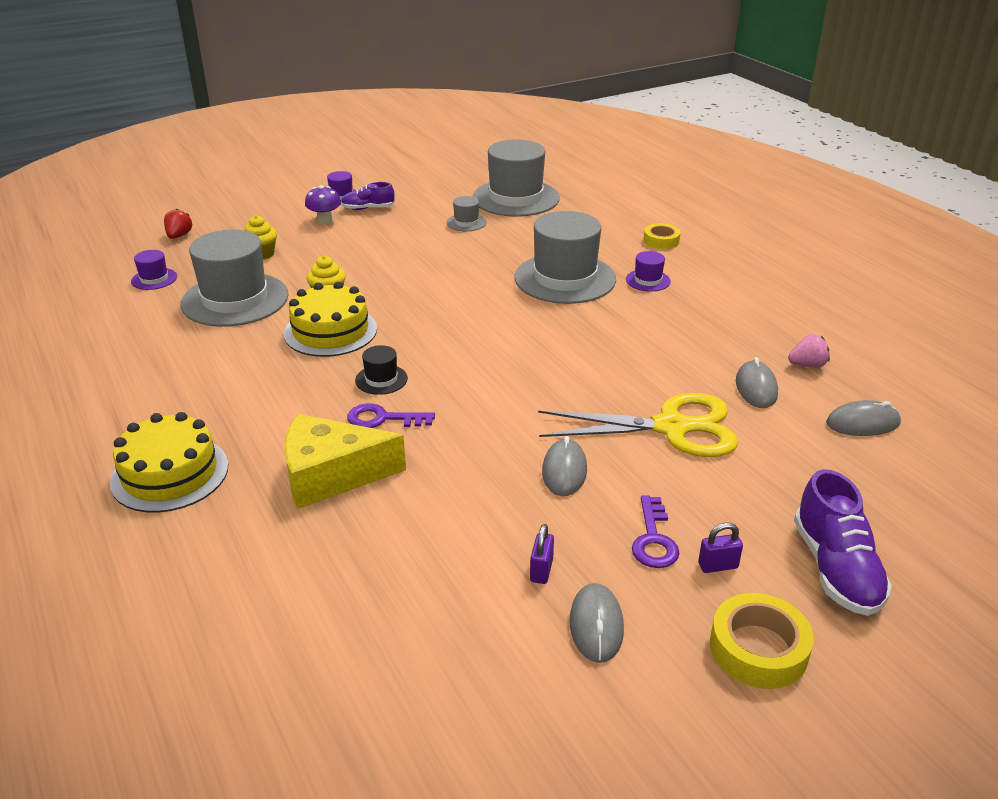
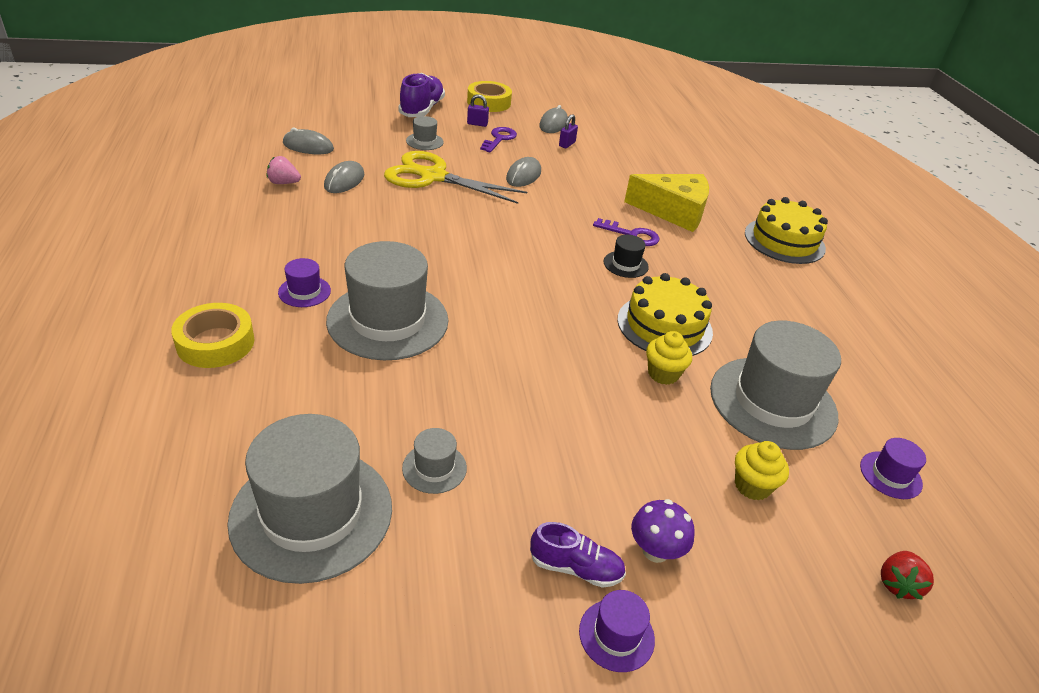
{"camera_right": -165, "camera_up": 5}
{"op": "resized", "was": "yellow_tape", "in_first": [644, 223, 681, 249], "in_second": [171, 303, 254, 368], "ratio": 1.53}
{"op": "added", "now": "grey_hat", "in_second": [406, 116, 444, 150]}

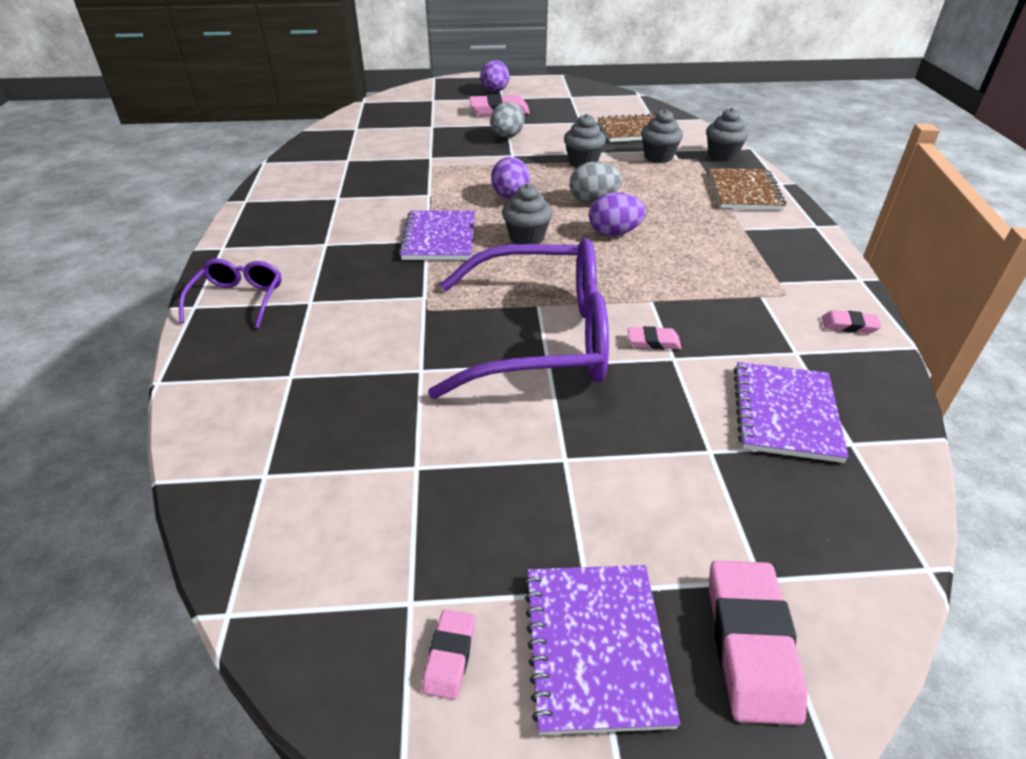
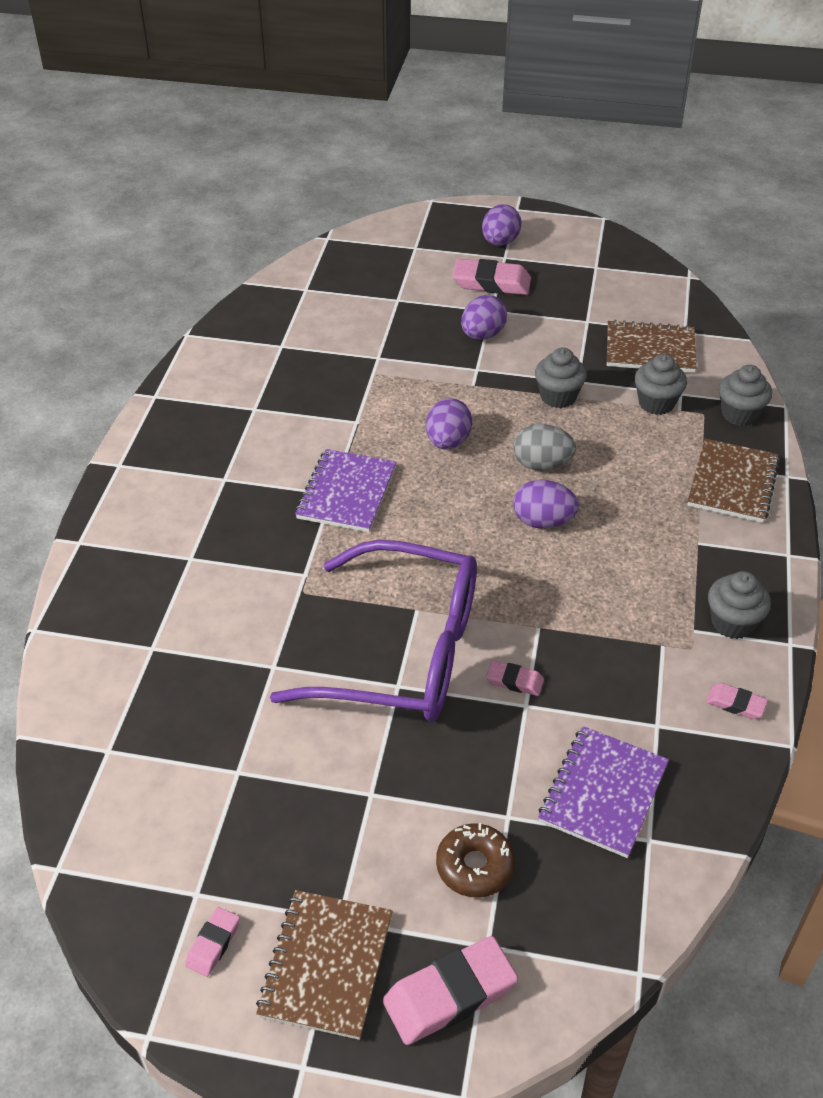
{"camera_right": 15, "camera_up": 5}
{"op": "recoloured", "was": "grey_egg", "now": "purple_egg", "in_first": [490, 102, 525, 138], "in_second": [461, 295, 507, 340]}
{"op": "moved", "was": "grey_cupcake", "in_first": [502, 183, 553, 244], "in_second": [708, 571, 771, 639]}
{"op": "removed", "was": "purple_glasses", "in_first": [179, 259, 282, 328]}
{"op": "turned", "was": "pink_eraser", "in_first": [709, 560, 807, 725], "in_second": [383, 936, 518, 1045], "clockwise": 45}
{"op": "recoloured", "was": "purple_notebook", "now": "brown_notebook", "in_first": [524, 565, 680, 735], "in_second": [256, 890, 393, 1040]}
{"op": "added", "now": "brown_donut", "in_second": [436, 823, 515, 898]}

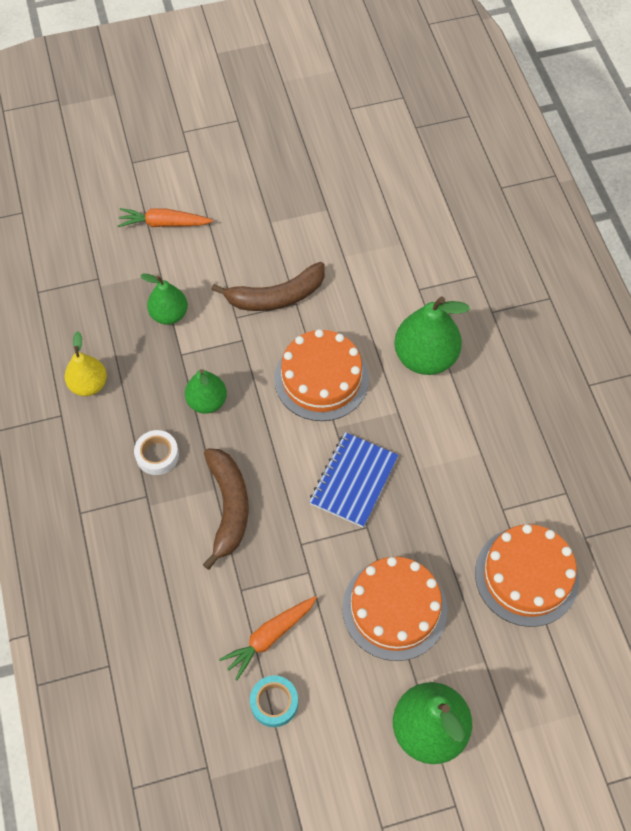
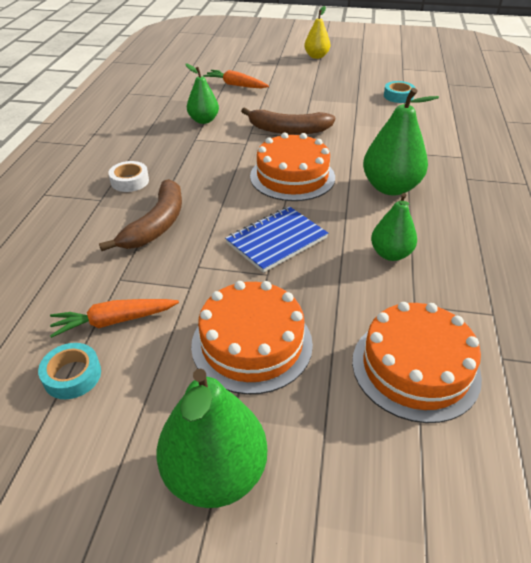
{"camera_right": 25, "camera_up": -20}
{"op": "moved", "was": "yellow_pear", "in_first": [65, 331, 107, 396], "in_second": [304, 6, 330, 59]}
{"op": "moved", "was": "green_pear", "in_first": [185, 369, 227, 414], "in_second": [371, 193, 417, 261]}
{"op": "added", "now": "turquoise_tape", "in_second": [384, 81, 415, 103]}

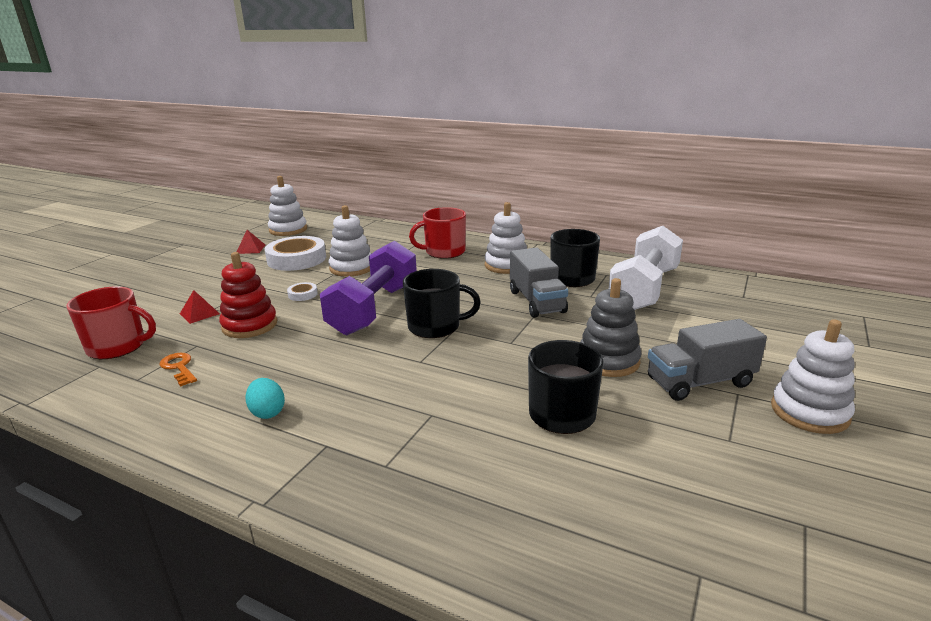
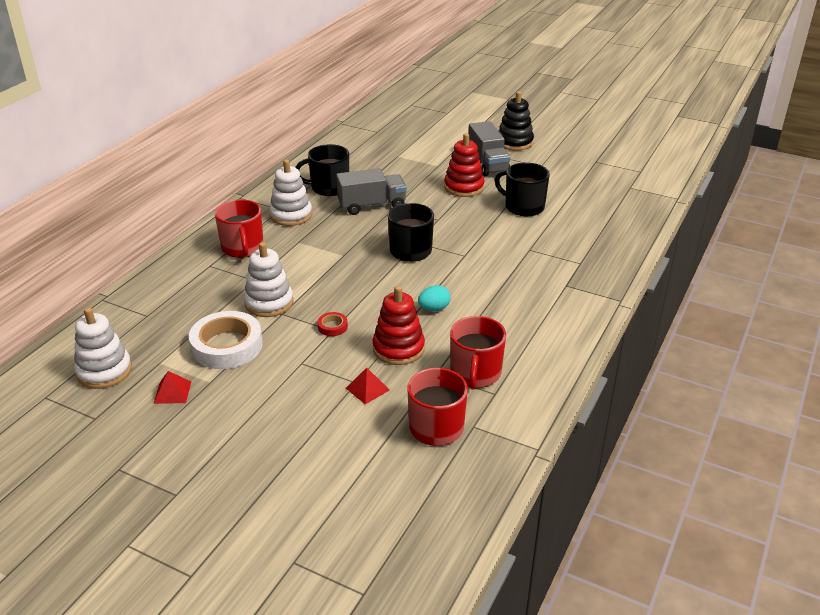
{"camera_right": -90, "camera_up": 10}
{"op": "removed", "was": "white_dumbbell", "in_first": [609, 226, 683, 310]}
{"op": "removed", "was": "purple_dumbbell", "in_first": [320, 241, 417, 335]}
{"op": "recoloured", "was": "grey_stacking_toy", "now": "red_stacking_toy", "in_first": [580, 278, 642, 377], "in_second": [444, 133, 485, 197]}
{"op": "recoloured", "was": "white_tape", "now": "red_tape", "in_first": [287, 282, 318, 301], "in_second": [317, 312, 348, 336]}
{"op": "recoloured", "was": "white_stacking_toy", "now": "black_stacking_toy", "in_first": [771, 319, 855, 434], "in_second": [499, 91, 534, 151]}
{"op": "replaced", "was": "orange_key", "now": "red_mug", "in_first": [160, 353, 197, 387], "in_second": [450, 316, 506, 390]}
{"op": "moved", "was": "turquoise_egg", "in_first": [246, 378, 285, 419], "in_second": [418, 285, 451, 311]}

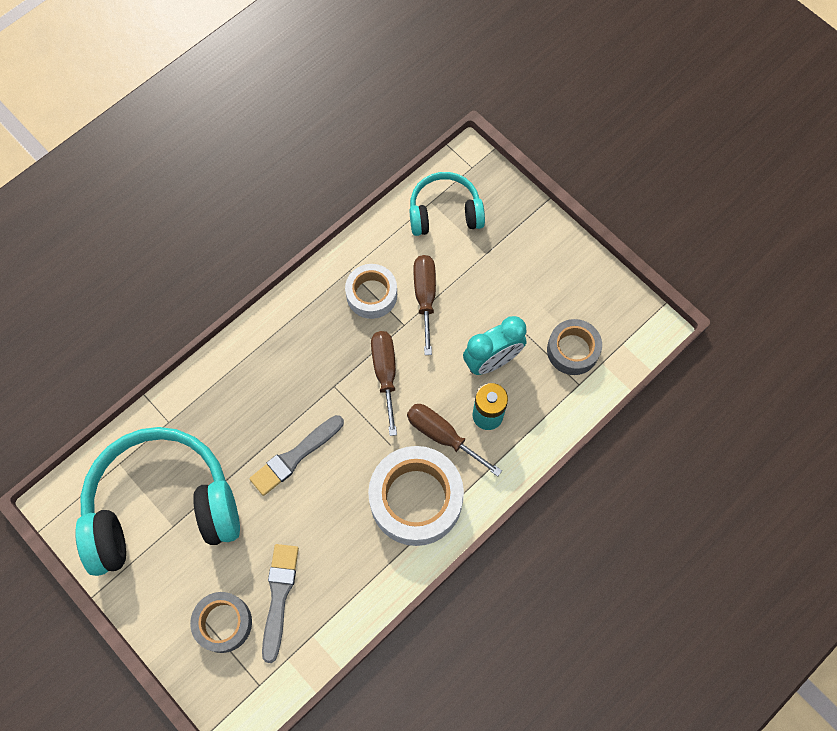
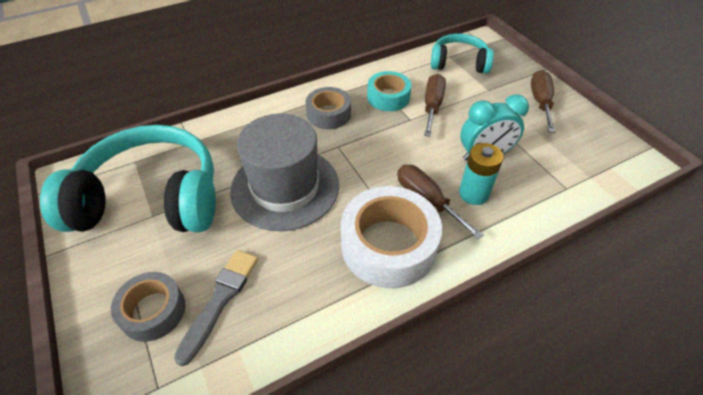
{"camera_right": 15, "camera_up": -20}
{"op": "recoloured", "was": "white_tape", "now": "turquoise_tape", "in_first": [345, 264, 397, 319], "in_second": [367, 71, 411, 111]}
{"op": "moved", "was": "grey_tape", "in_first": [547, 319, 602, 375], "in_second": [306, 87, 351, 129]}
{"op": "moved", "was": "brown_screwdriver", "in_first": [371, 331, 397, 436], "in_second": [531, 70, 555, 133]}
{"op": "replaced", "was": "grey_brush", "now": "grey_hat", "in_first": [249, 415, 344, 496], "in_second": [230, 113, 339, 231]}

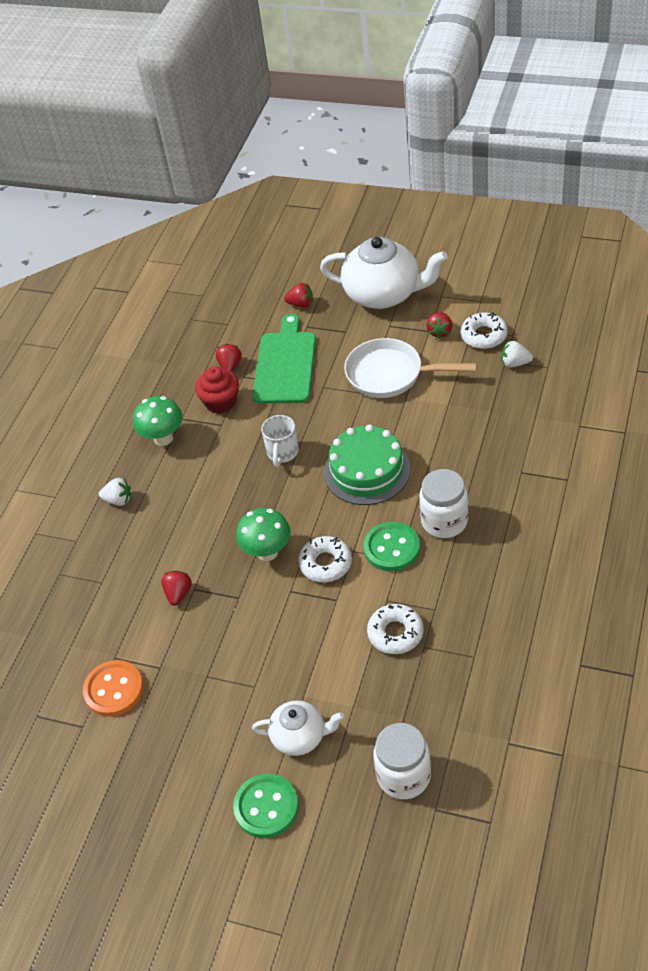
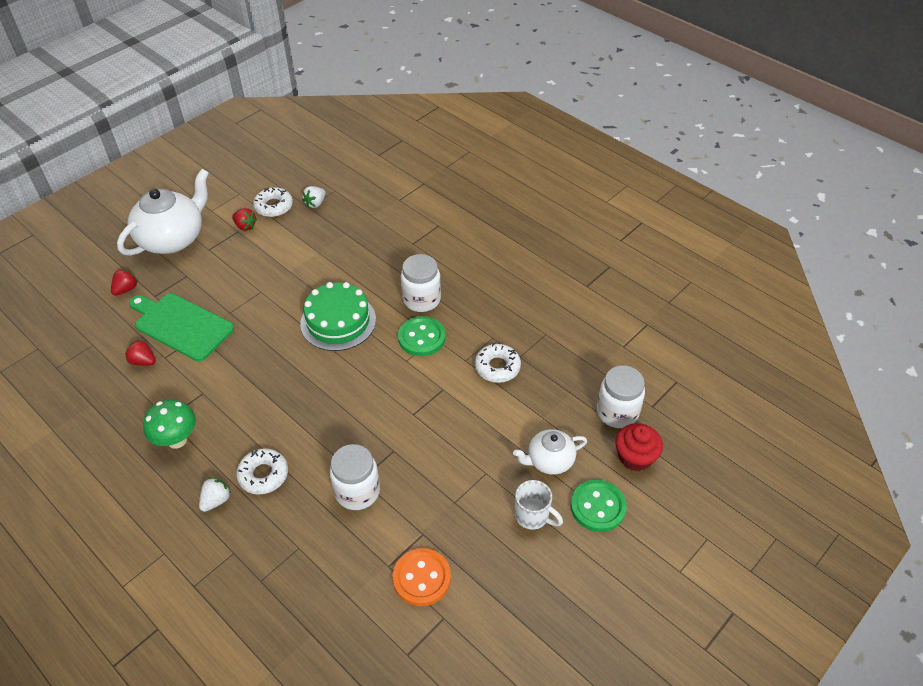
{"camera_right": -70, "camera_up": 0}
{"op": "removed", "was": "white_pan", "in_first": [344, 338, 477, 398]}
{"op": "moved", "was": "red_cupcake", "in_first": [195, 366, 239, 414], "in_second": [615, 423, 663, 471]}
{"op": "moved", "was": "white_mug", "in_first": [261, 415, 299, 467], "in_second": [515, 480, 563, 530]}
{"op": "removed", "was": "green_mushroom", "in_first": [236, 508, 291, 561]}
{"op": "moved", "was": "white_donut", "in_first": [298, 536, 352, 582], "in_second": [236, 448, 288, 495]}
{"op": "replaced", "was": "red_strawberry", "now": "white_jar", "in_first": [161, 570, 192, 606], "in_second": [330, 444, 380, 510]}
{"op": "turned", "was": "white_teapot", "in_first": [252, 701, 344, 756], "in_second": [513, 429, 587, 475], "clockwise": -135}

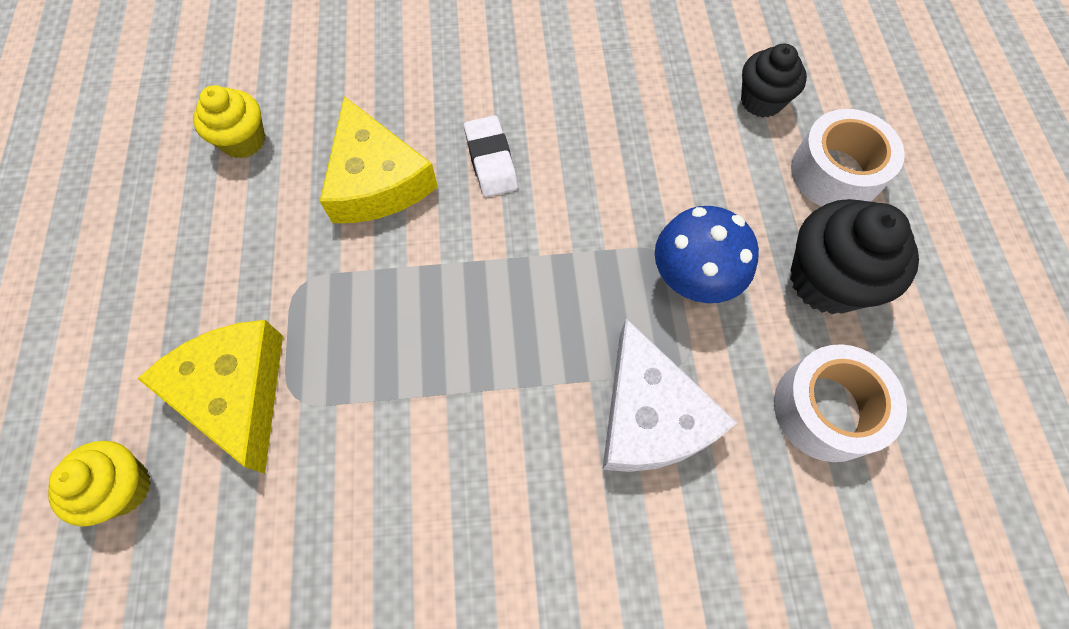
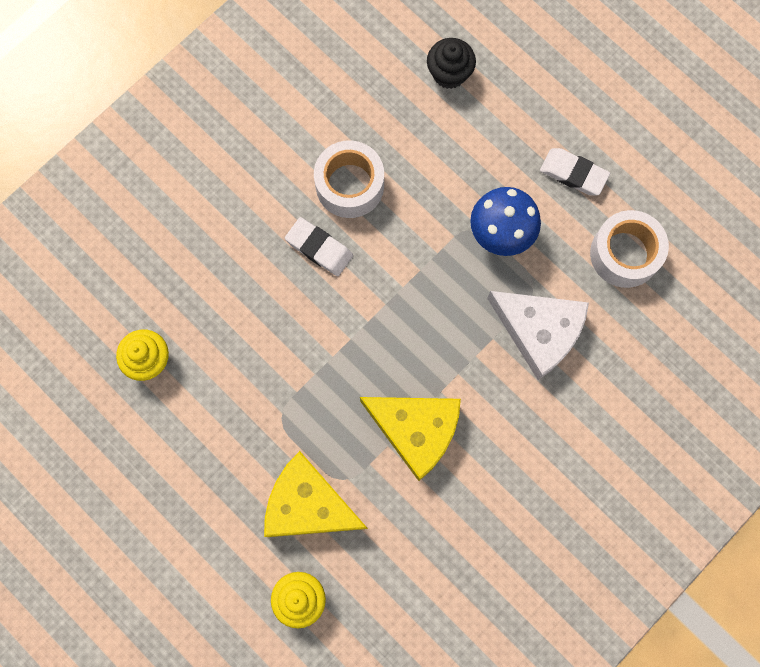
{"camera_right": -40, "camera_up": 10}
{"op": "moved", "was": "yellow_cheese", "in_first": [320, 96, 438, 223], "in_second": [360, 397, 461, 481]}
{"op": "moved", "was": "white_tape", "in_first": [791, 109, 905, 207], "in_second": [314, 140, 384, 218]}
{"op": "replaced", "was": "black_cupcake", "now": "white_eraser", "in_first": [790, 199, 919, 314], "in_second": [540, 148, 610, 196]}

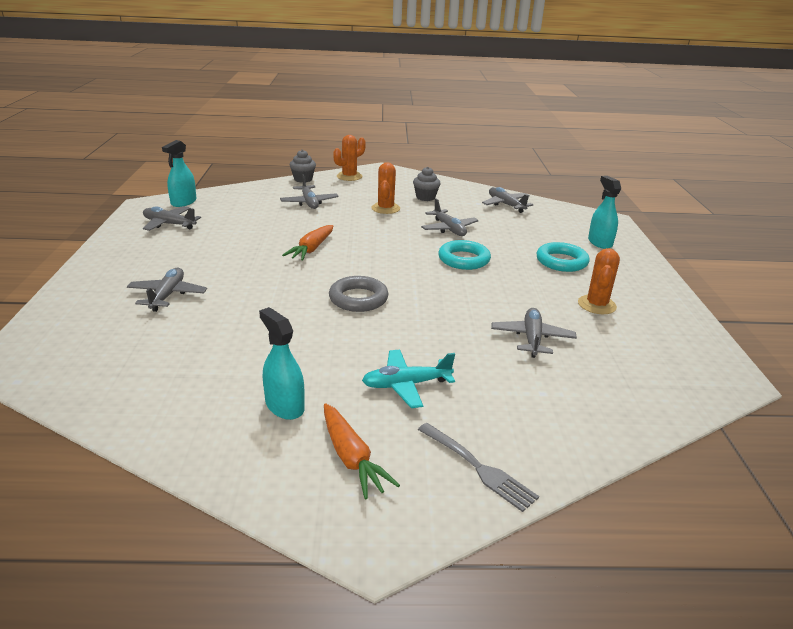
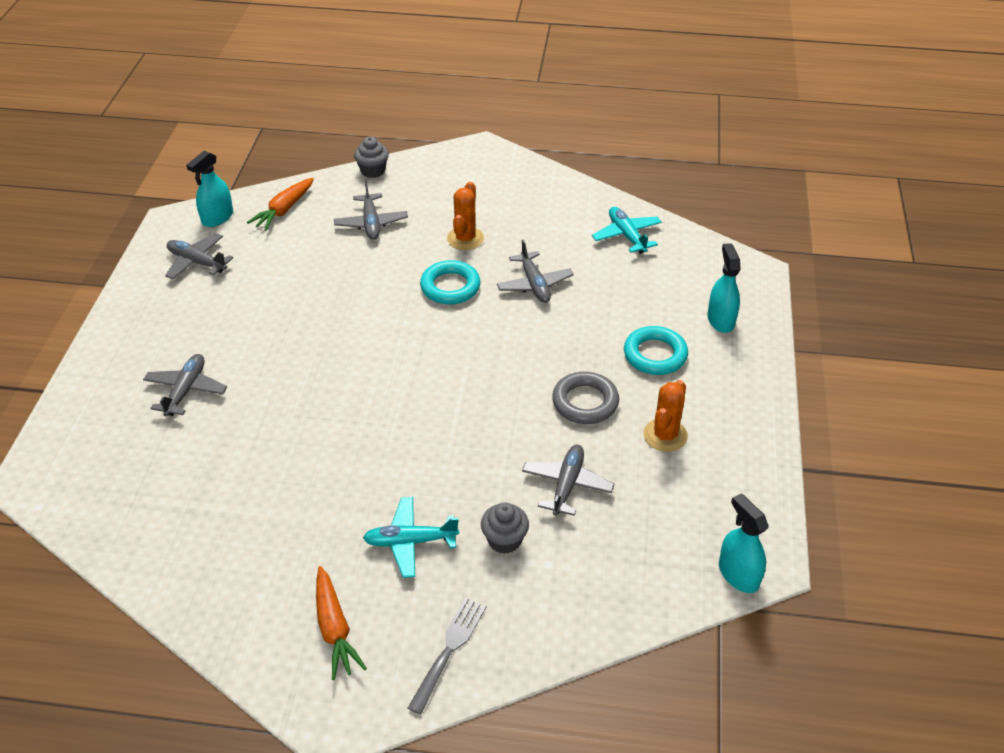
{"camera_right": 10, "camera_up": 15}
{"op": "removed", "was": "orange_cactus", "in_first": [333, 135, 366, 181]}
{"op": "moved", "was": "grey_cupcake", "in_first": [413, 167, 441, 201], "in_second": [481, 503, 529, 554]}
{"op": "recoloured", "was": "grey_plane", "now": "turquoise_plane", "in_first": [482, 187, 533, 213], "in_second": [592, 207, 662, 254]}
{"op": "moved", "was": "orange_carrot", "in_first": [282, 225, 333, 260], "in_second": [247, 178, 314, 231]}
{"op": "moved", "was": "turquoise_ring", "in_first": [438, 240, 491, 270], "in_second": [420, 260, 480, 304]}
{"op": "moved", "was": "grey_ring", "in_first": [329, 276, 388, 312], "in_second": [552, 372, 619, 424]}
{"op": "moved", "was": "turquoise_spray_bottle", "in_first": [259, 307, 304, 420], "in_second": [719, 494, 769, 593]}
{"op": "turned", "was": "grey_fork", "in_first": [418, 423, 539, 512], "in_second": [408, 597, 486, 714], "clockwise": -120}

